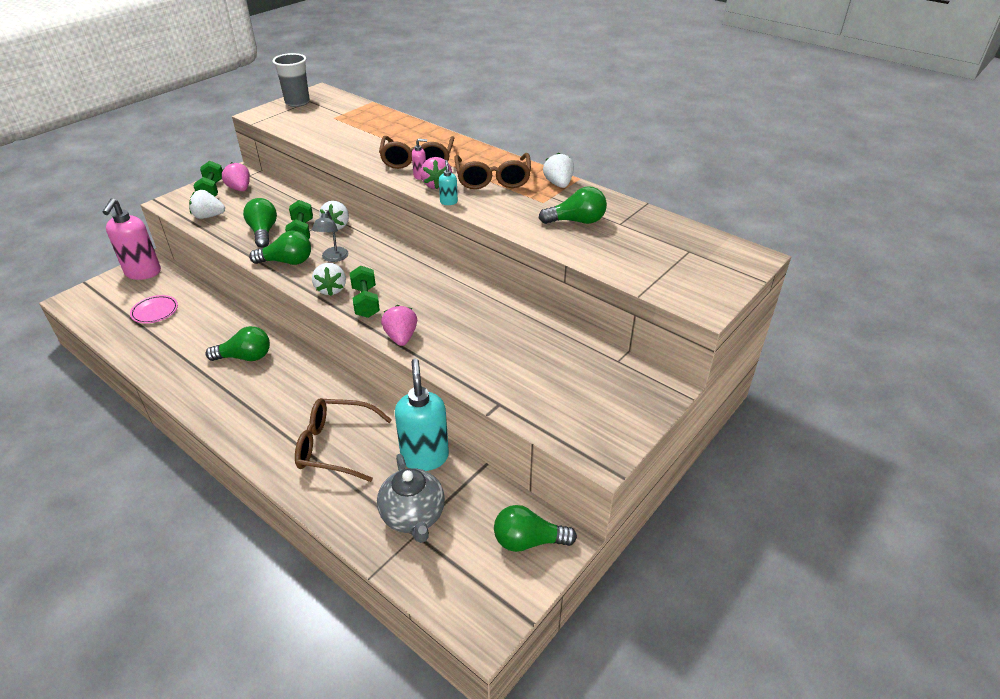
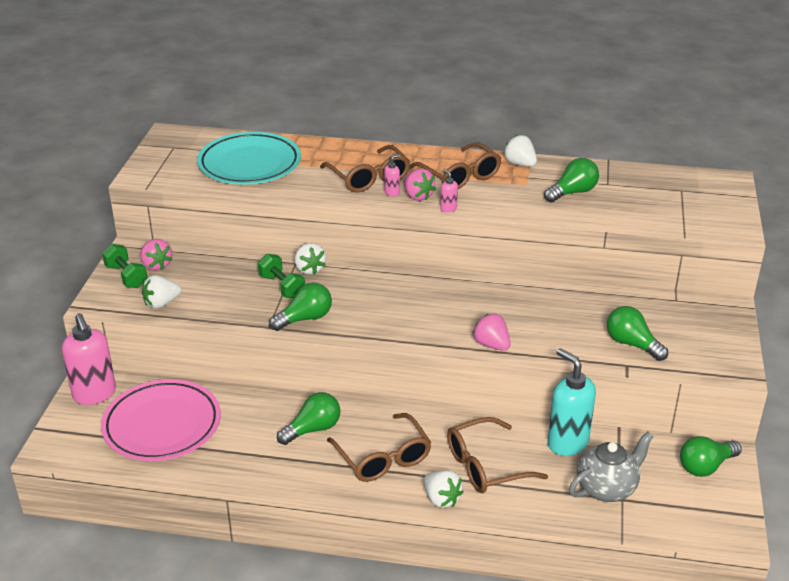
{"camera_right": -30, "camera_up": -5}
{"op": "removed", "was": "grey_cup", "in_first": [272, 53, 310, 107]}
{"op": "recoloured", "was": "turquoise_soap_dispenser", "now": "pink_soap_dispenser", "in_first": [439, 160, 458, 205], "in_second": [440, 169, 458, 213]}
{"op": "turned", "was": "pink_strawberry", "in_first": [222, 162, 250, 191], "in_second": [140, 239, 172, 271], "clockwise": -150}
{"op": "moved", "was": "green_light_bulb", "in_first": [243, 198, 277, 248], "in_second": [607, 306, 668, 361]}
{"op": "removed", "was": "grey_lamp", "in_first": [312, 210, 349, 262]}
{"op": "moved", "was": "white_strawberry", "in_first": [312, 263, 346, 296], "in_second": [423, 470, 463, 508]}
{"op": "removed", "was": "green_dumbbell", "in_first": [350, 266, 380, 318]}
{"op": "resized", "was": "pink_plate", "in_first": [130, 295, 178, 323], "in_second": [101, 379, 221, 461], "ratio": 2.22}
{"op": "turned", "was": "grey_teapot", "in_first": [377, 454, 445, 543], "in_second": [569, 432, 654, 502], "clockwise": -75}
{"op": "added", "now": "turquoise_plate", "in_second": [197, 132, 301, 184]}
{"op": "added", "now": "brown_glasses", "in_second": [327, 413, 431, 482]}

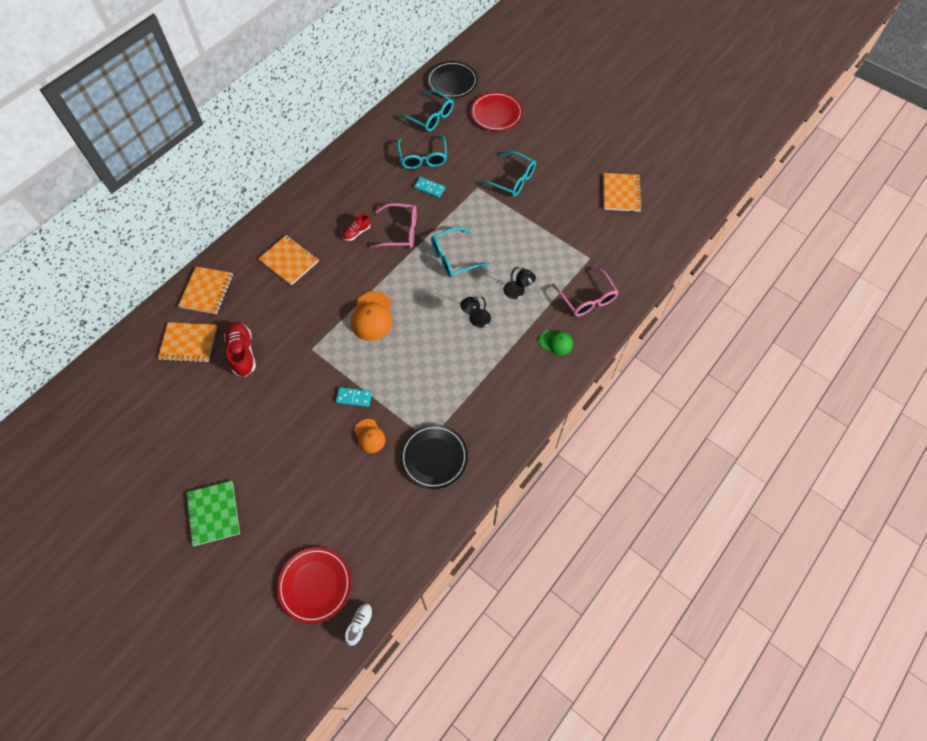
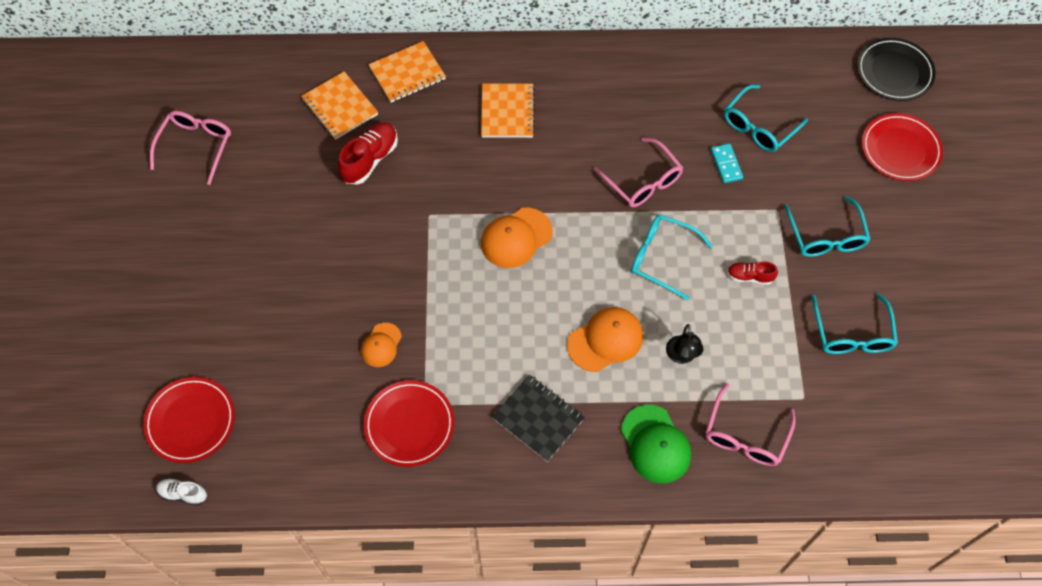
{"camera_right": 50, "camera_up": 0}
{"op": "moved", "was": "turquoise_glasses", "in_first": [398, 90, 454, 132], "in_second": [812, 293, 898, 354]}
{"op": "removed", "was": "orange_notebook", "in_first": [603, 173, 642, 212]}
{"op": "moved", "was": "red_shoe", "in_first": [342, 214, 370, 241], "in_second": [727, 261, 778, 285]}
{"op": "replaced", "was": "black_lamp", "now": "orange_cap", "in_first": [460, 296, 491, 328], "in_second": [567, 307, 643, 372]}
{"op": "resized", "was": "green_cap", "in_first": [538, 330, 573, 355], "in_second": [621, 405, 691, 483], "ratio": 1.64}
{"op": "removed", "was": "turquoise_domino", "in_first": [336, 387, 372, 407]}
{"op": "recoloured", "was": "black_plate", "now": "red_plate", "in_first": [400, 424, 468, 489], "in_second": [364, 380, 454, 467]}
{"op": "removed", "was": "green_notebook", "in_first": [186, 481, 240, 546]}
{"op": "turned", "was": "white_shoe", "in_first": [345, 603, 373, 646], "in_second": [156, 478, 207, 506], "clockwise": -150}
{"op": "added", "now": "pink_glasses", "in_second": [150, 111, 231, 185]}
{"op": "added", "now": "black_notebook", "in_second": [492, 375, 585, 462]}

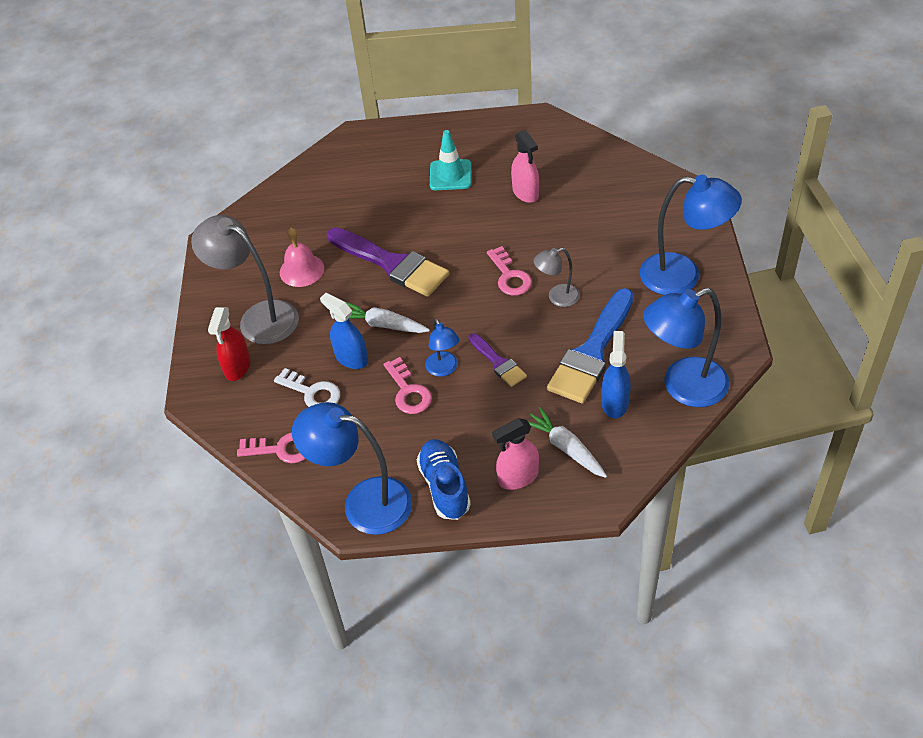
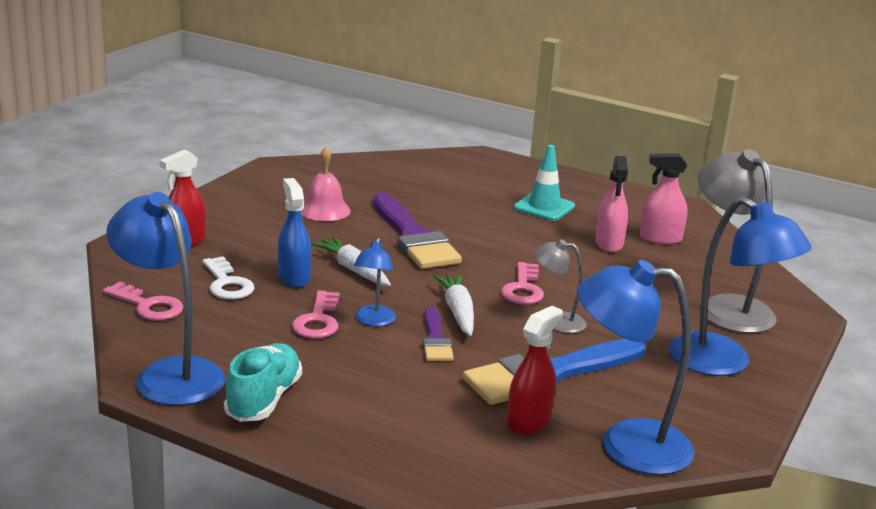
{"camera_right": 25, "camera_up": -25}
{"op": "moved", "was": "grey_lamp", "in_first": [191, 215, 299, 345], "in_second": [698, 149, 777, 333]}
{"op": "recoloured", "was": "blue_spray_bottle", "now": "red_spray_bottle", "in_first": [602, 331, 631, 418], "in_second": [507, 306, 563, 434]}
{"op": "moved", "was": "white_carrot", "in_first": [528, 407, 607, 478], "in_second": [433, 274, 474, 336]}
{"op": "moved", "was": "pink_spray_bottle", "in_first": [492, 418, 539, 490], "in_second": [640, 153, 688, 244]}
{"op": "recoloured", "was": "blue_shoe", "now": "turquoise_shoe", "in_first": [417, 439, 471, 520], "in_second": [224, 343, 302, 422]}

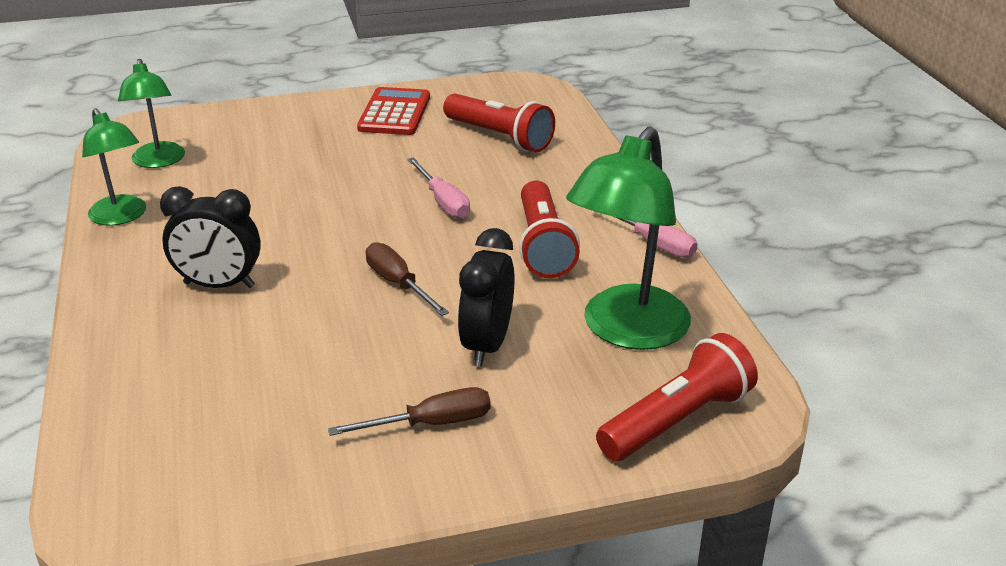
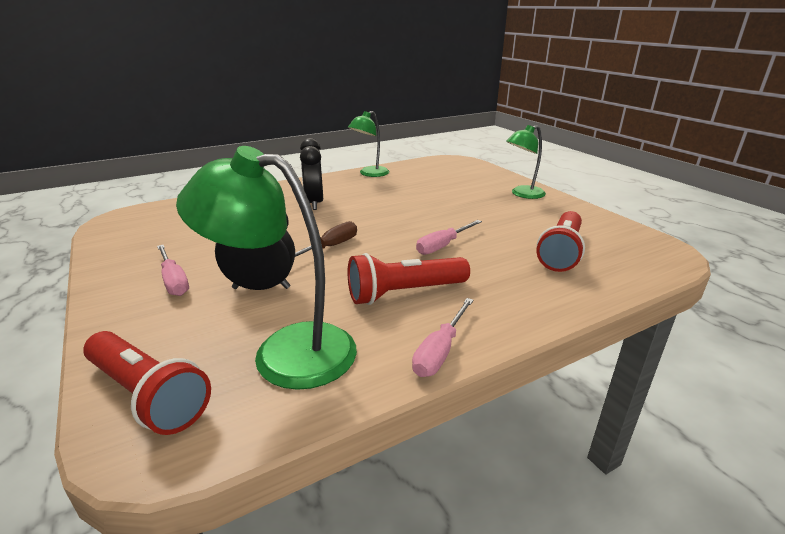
{"camera_right": 75, "camera_up": -5}
{"op": "moved", "was": "green_lamp", "in_first": [118, 59, 185, 168], "in_second": [506, 125, 546, 199]}
{"op": "removed", "was": "red_calculator", "in_first": [357, 87, 430, 135]}
{"op": "recoloured", "was": "brown_screwdriver", "now": "pink_screwdriver", "in_first": [328, 387, 491, 436], "in_second": [157, 245, 189, 296]}

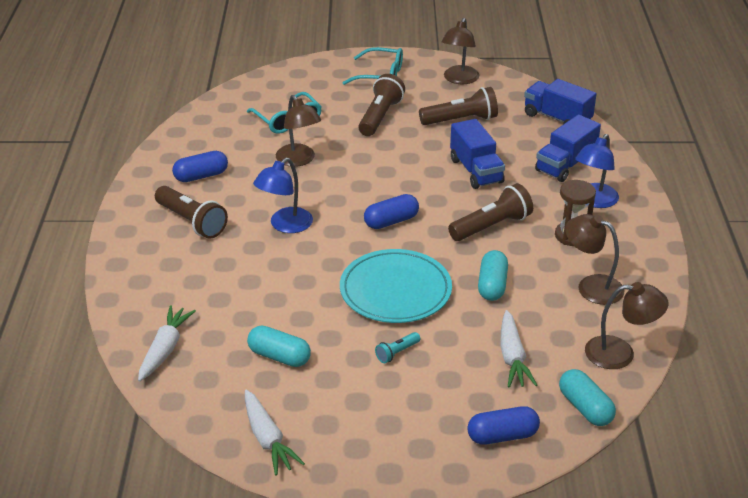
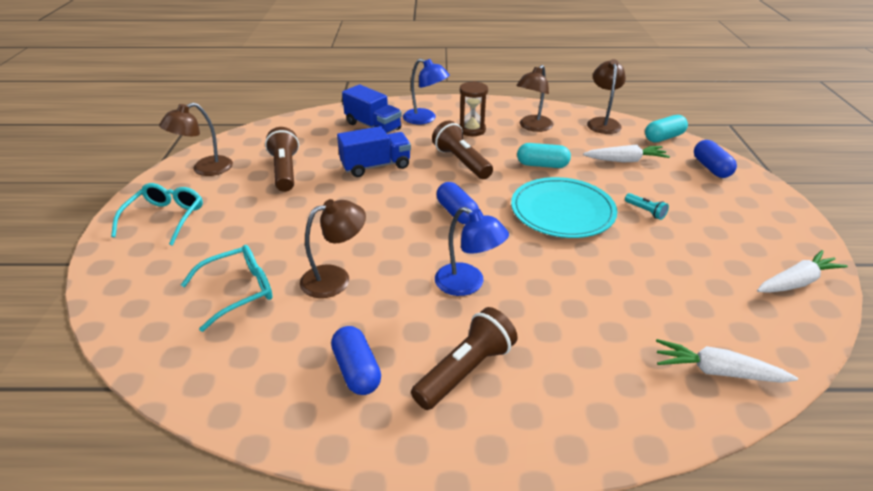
{"camera_right": -90, "camera_up": 0}
{"op": "turned", "was": "brown_lamp", "in_first": [442, 18, 479, 84], "in_second": [159, 103, 233, 176], "clockwise": 120}
{"op": "removed", "was": "brown_flashlight", "in_first": [358, 74, 405, 136]}
{"op": "removed", "was": "blue_truck", "in_first": [524, 79, 597, 124]}
{"op": "removed", "was": "turquoise_capsule", "in_first": [247, 325, 311, 367]}

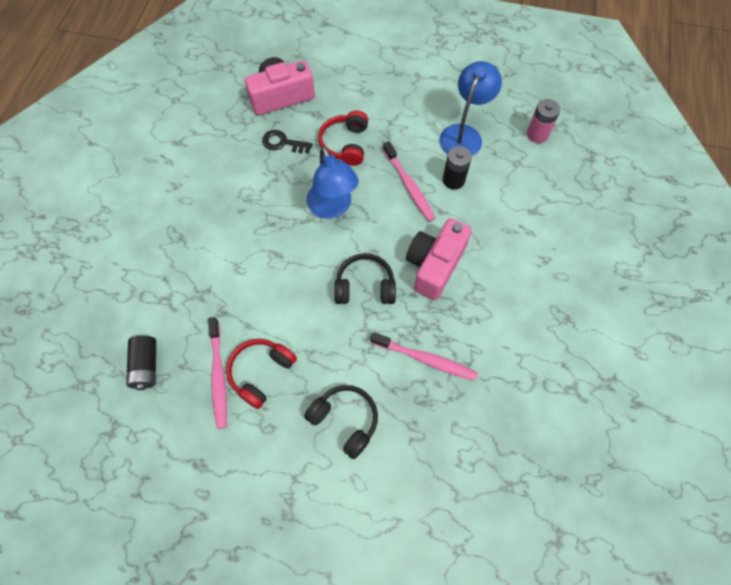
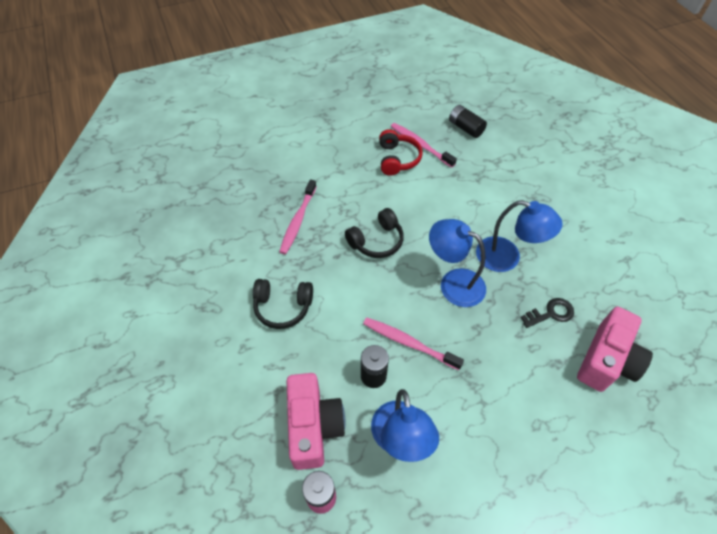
{"camera_right": 145, "camera_up": -10}
{"op": "removed", "was": "red_headphones", "in_first": [318, 111, 368, 166]}
{"op": "moved", "was": "pink_camera", "in_first": [406, 218, 472, 300], "in_second": [287, 373, 345, 470]}
{"op": "turned", "was": "pink_toothbrush", "in_first": [370, 332, 478, 381], "in_second": [279, 179, 317, 254], "clockwise": -60}
{"op": "moved", "was": "black_headphones", "in_first": [304, 385, 378, 459], "in_second": [253, 279, 313, 329]}
{"op": "added", "now": "blue_lamp", "in_second": [476, 200, 563, 272]}

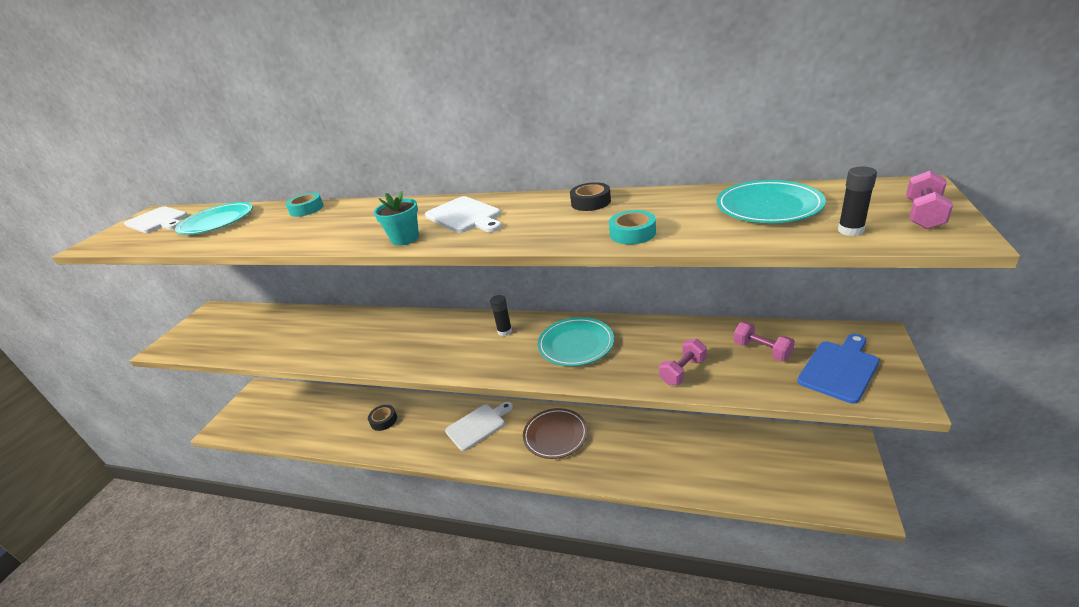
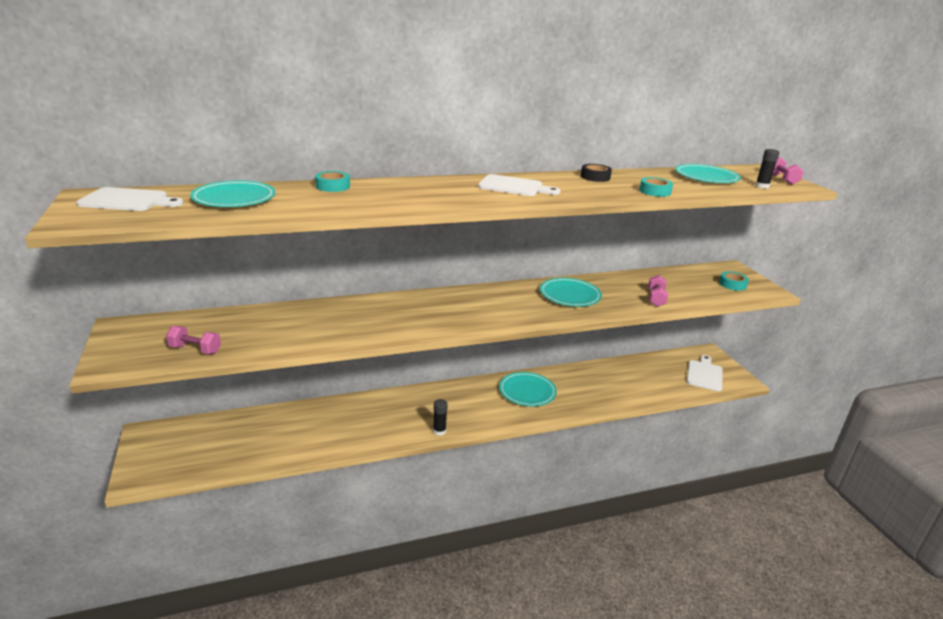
{"camera_right": -40, "camera_up": -5}
{"op": "removed", "was": "turquoise_flower_pot", "in_first": [374, 191, 419, 246]}
{"op": "moved", "was": "black_glue_stick", "in_first": [490, 295, 512, 336], "in_second": [433, 399, 448, 436]}
{"op": "moved", "was": "pink_dumbbell", "in_first": [734, 322, 795, 361], "in_second": [166, 326, 221, 354]}
{"op": "replaced", "was": "blue_cutting_board", "now": "turquoise_tape", "in_first": [797, 334, 879, 404], "in_second": [719, 271, 749, 291]}
{"op": "moved", "was": "white_cutting_board", "in_first": [445, 402, 513, 451], "in_second": [687, 355, 723, 391]}
{"op": "removed", "was": "black_tape", "in_first": [368, 405, 397, 431]}
{"op": "recoloured", "was": "brown_plate", "now": "turquoise_plate", "in_first": [523, 408, 588, 459], "in_second": [499, 372, 557, 406]}

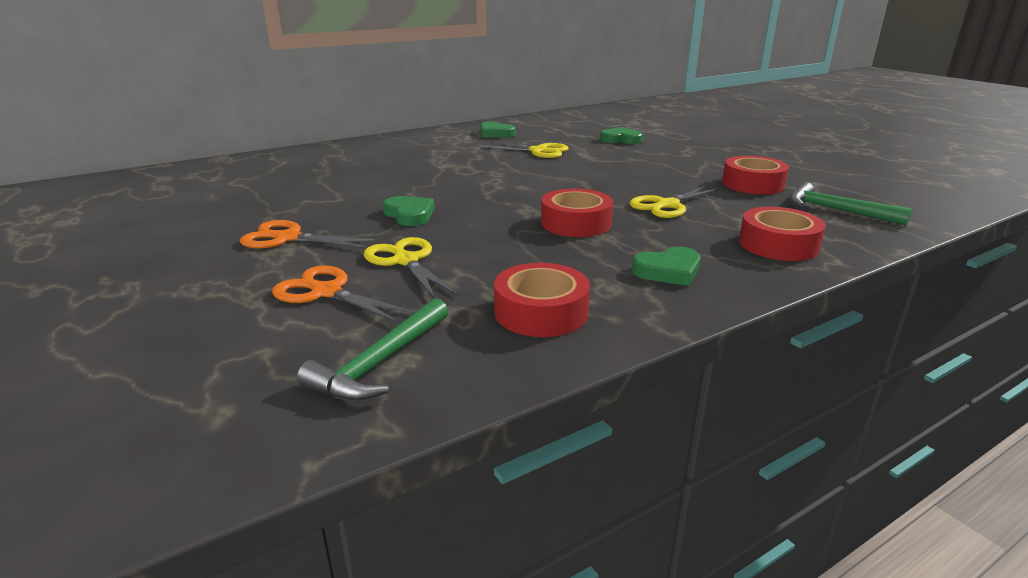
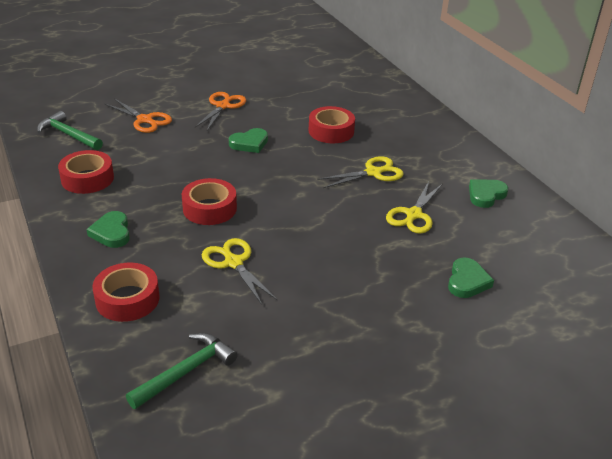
{"camera_right": 95, "camera_up": 10}
{"op": "moved", "was": "red_tape", "in_first": [722, 156, 789, 194], "in_second": [309, 106, 355, 143]}
{"op": "moved", "was": "yellow_scissors", "in_first": [364, 237, 459, 298], "in_second": [317, 156, 404, 188]}
{"op": "turned", "was": "orange_scissors", "in_first": [272, 266, 415, 323], "in_second": [105, 99, 172, 133], "clockwise": 90}

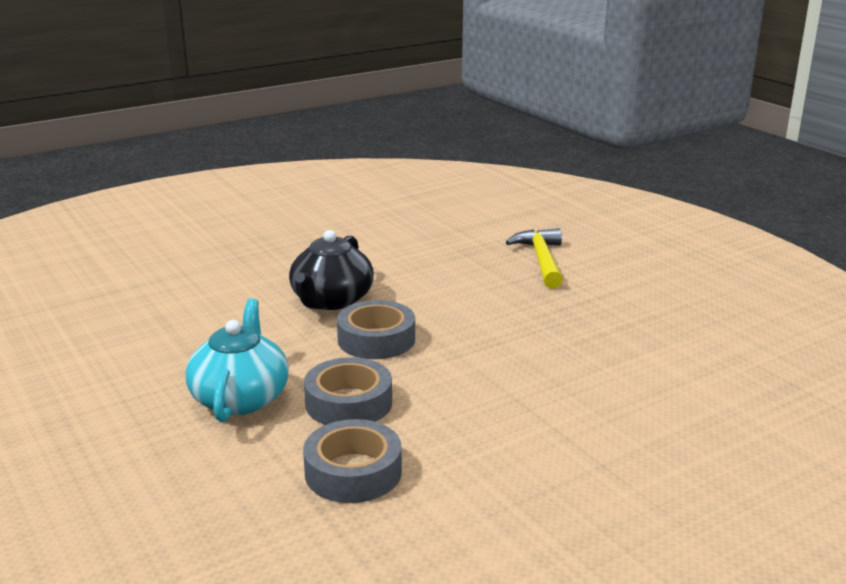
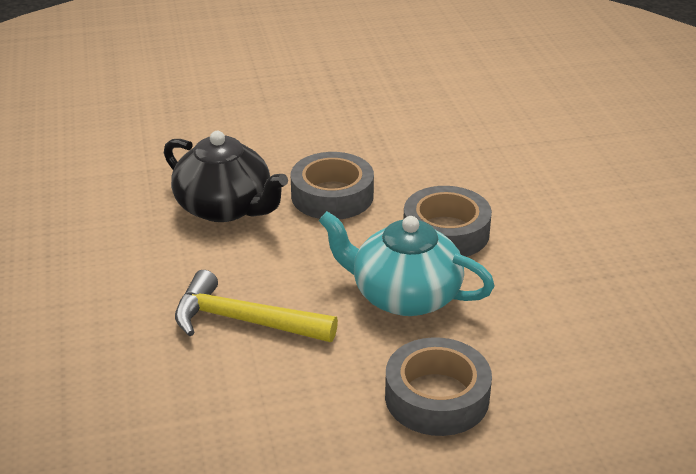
{"camera_right": -70, "camera_up": 10}
{"op": "moved", "was": "yellow_hammer", "in_first": [506, 228, 563, 289], "in_second": [175, 270, 338, 342]}
{"op": "moved", "was": "grey_tape", "in_first": [303, 419, 402, 503], "in_second": [385, 337, 492, 436]}

